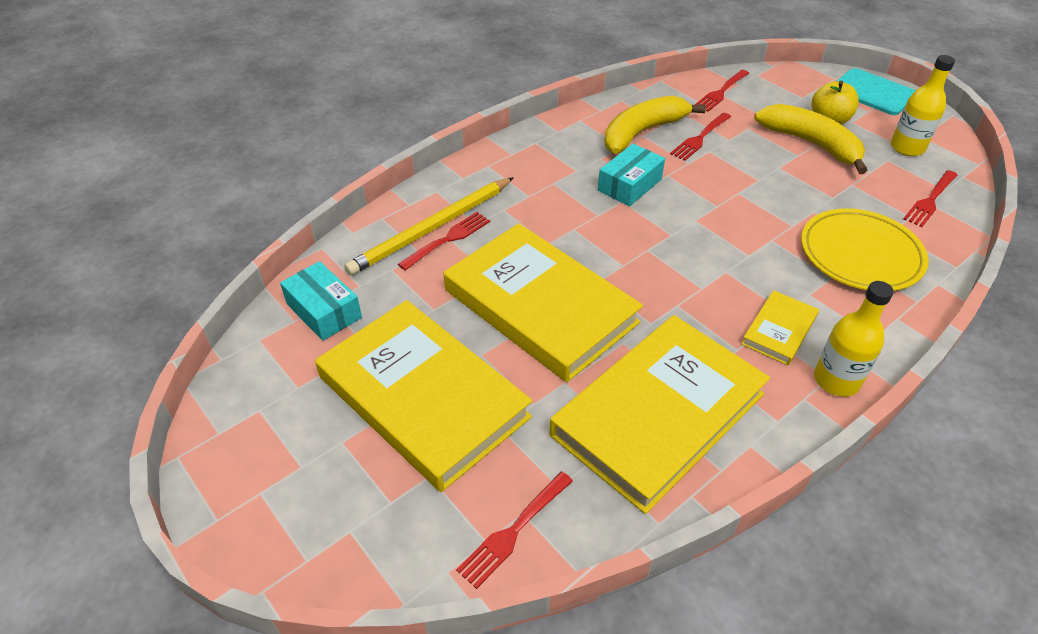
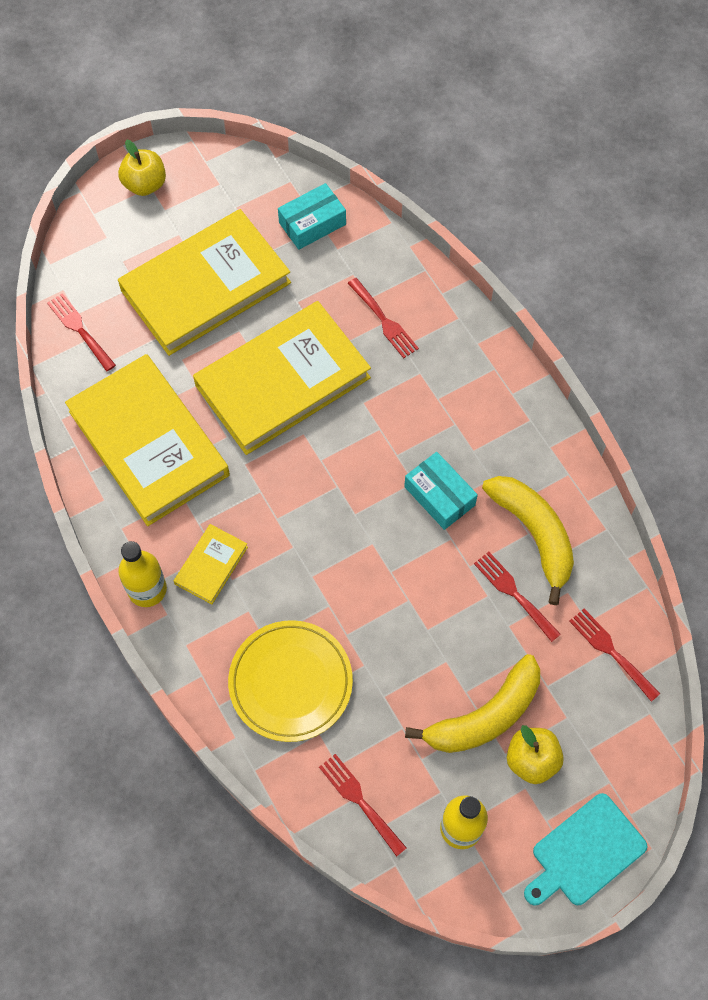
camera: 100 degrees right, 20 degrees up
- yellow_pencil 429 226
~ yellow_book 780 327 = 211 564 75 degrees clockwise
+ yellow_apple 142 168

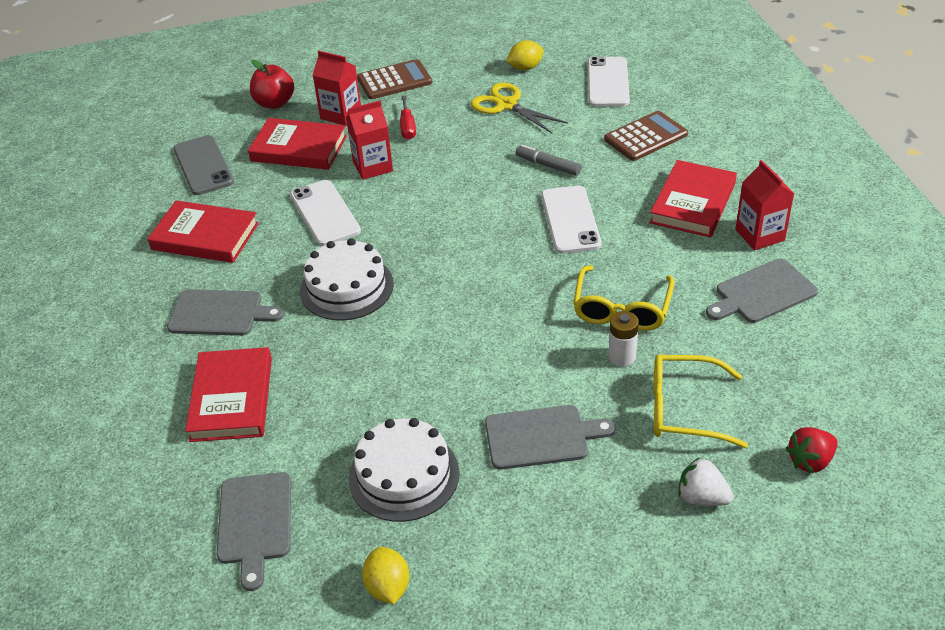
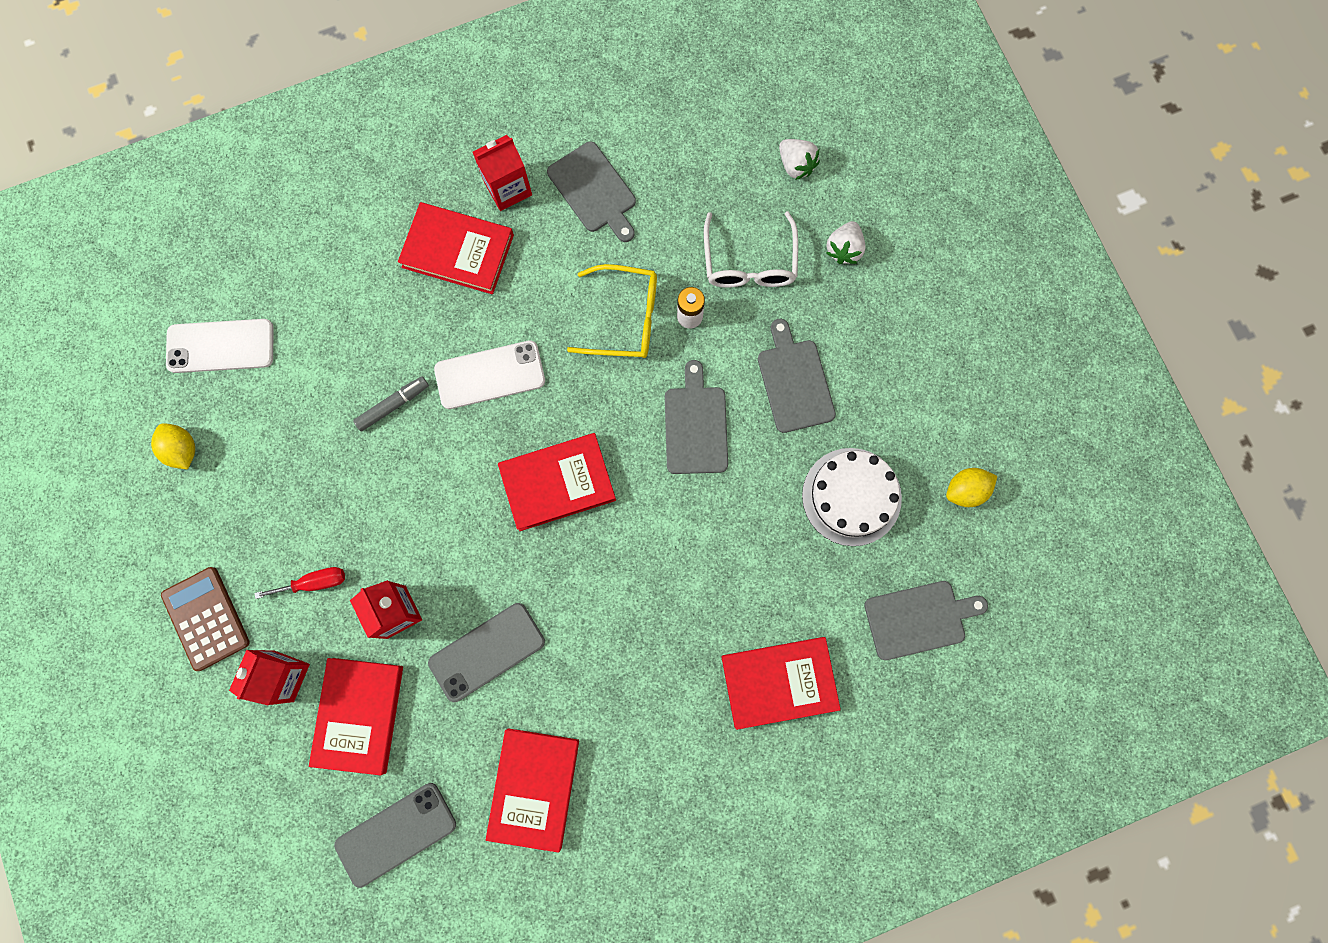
camera: 100 degrees left, 35 degrees up
~ grey_cutting_board 225 312 to 696 417
- red_apple 272 84
~ white_phone 325 213 to grey_phone 486 652
- white_cake 347 279
- yellow_scissors 519 108
~ grey_marker 548 160 = 391 404 150 degrees counterclockwise
- brown_calculator 646 136
~ yellow_glasses 701 401 to white_glasses 751 249
~ red_strawberry 812 450 to white_strawberry 799 159
+ red_book 557 482

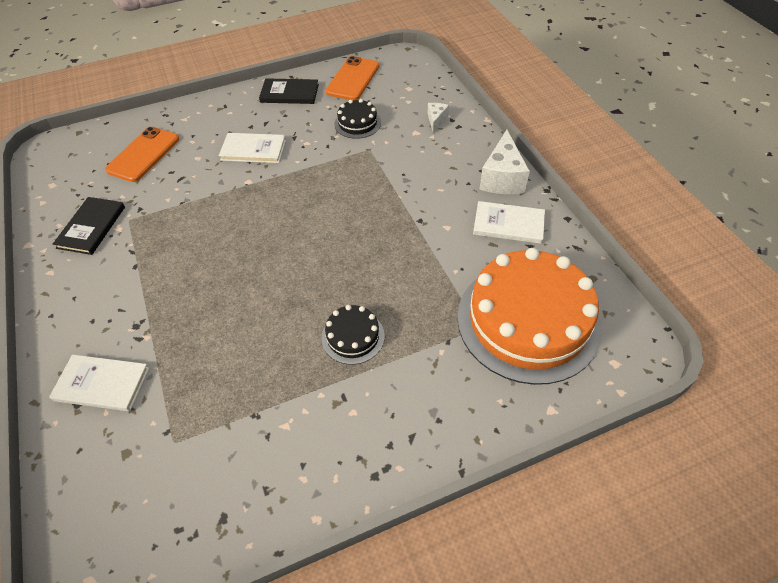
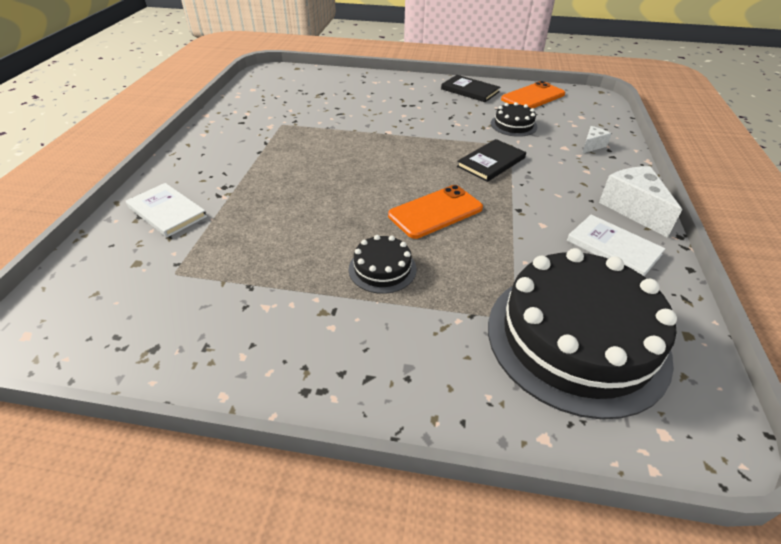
camera: 30 degrees right, 10 degrees down
~ black_book 89 226 to 491 160
~ orange_phone 142 154 to 435 212
- white_book 252 148
~ orange_cake 529 316 to black_cake 582 333
~ white_cheese 504 162 = 640 202 120 degrees clockwise

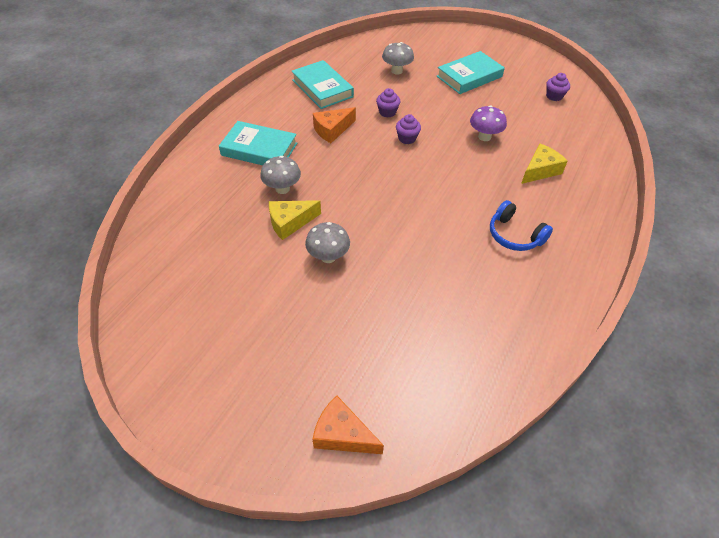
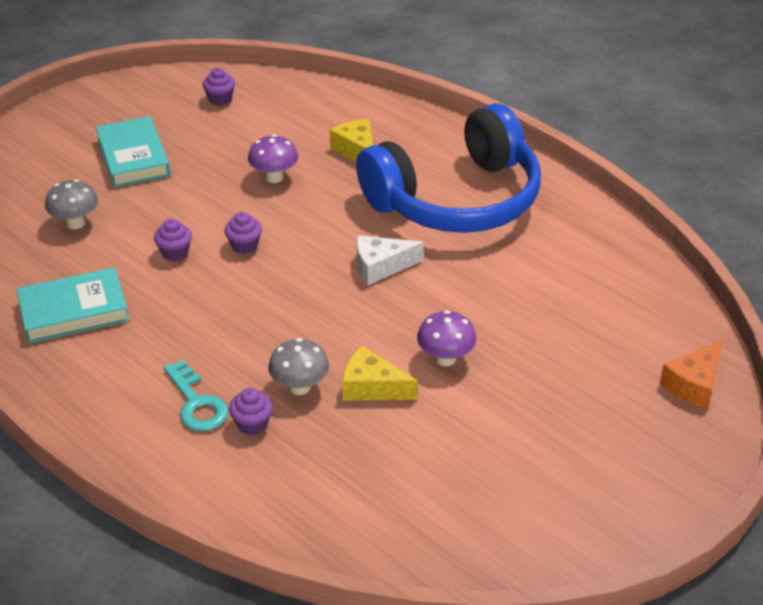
camera: 75 degrees left, 10 degrees down
~ turquoise_book 258 143 to turquoise_key 196 395
~ yellow_cheese 295 220 = 380 373 120 degrees clockwise
~ grey_mushroom 327 242 to purple_mushroom 446 338
- orange_cheese 334 125
~ blue_headphones 521 225 = 448 168 x2.48
+ purple_cupcake 251 411
+ white_cheese 390 260

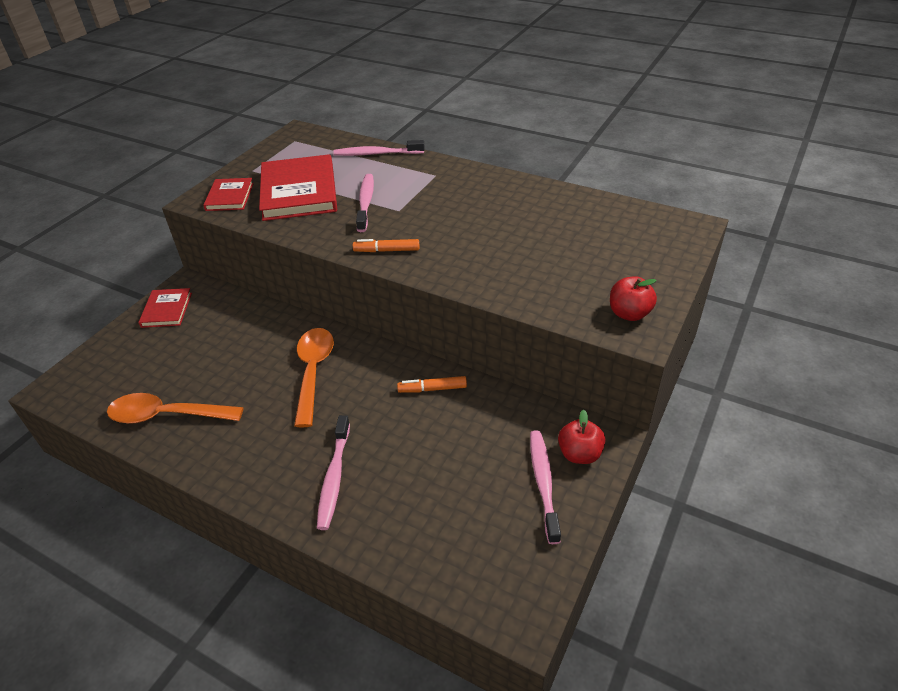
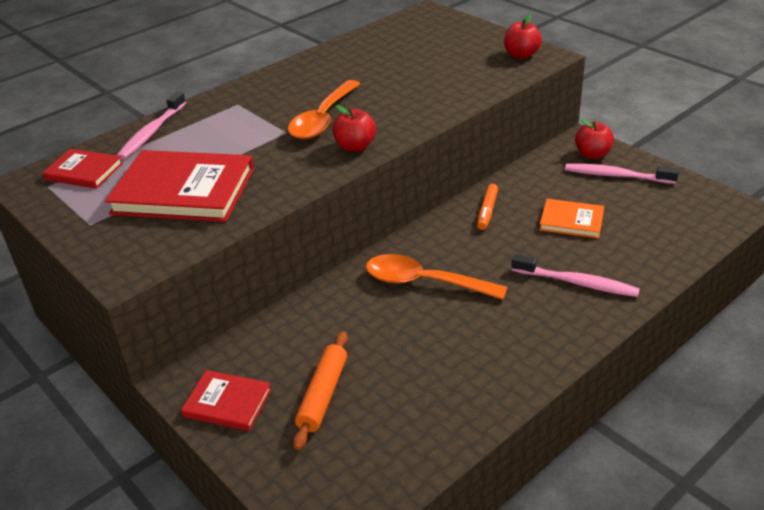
camera: 70 degrees left, 5 degrees down
~ orange_spoon 175 408 to 324 109
~ red_book 228 194 to 83 169
~ orange_marker 386 245 to red_apple 354 128
- pink_toothbrush 365 203
+ orange_rolling_pin 320 390
+ orange_book 571 219

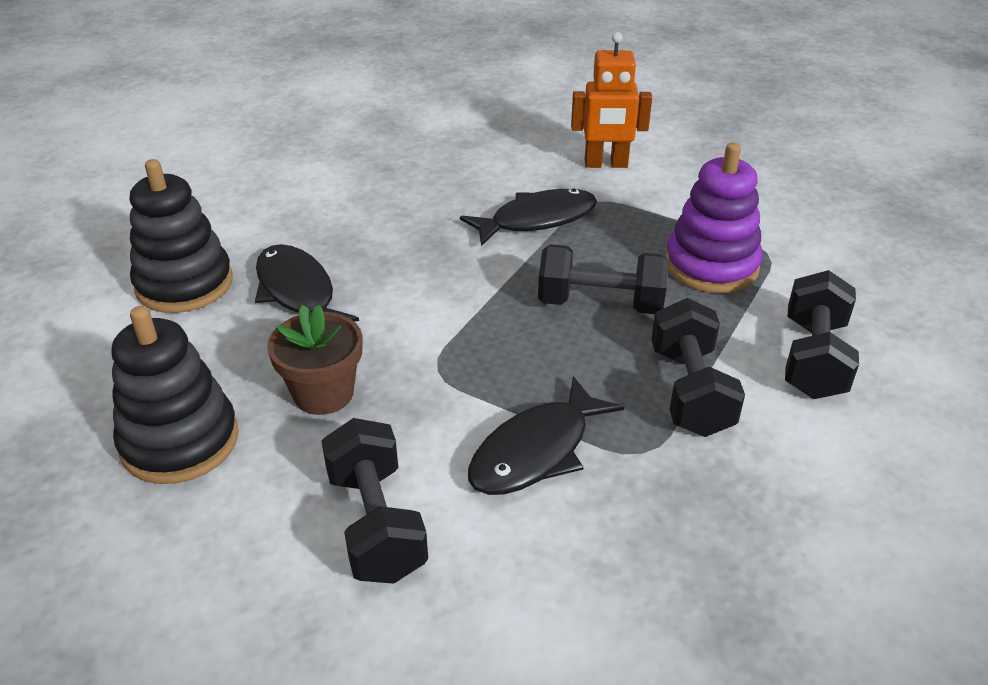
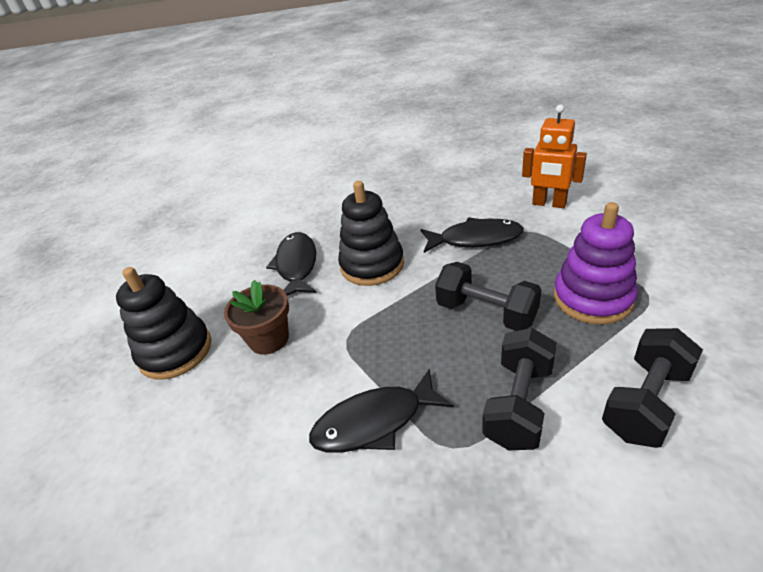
camera: 30 degrees right, 0 degrees up
~ black_stacking_toy 181 236 to 371 233
- black_dumbbell 374 501

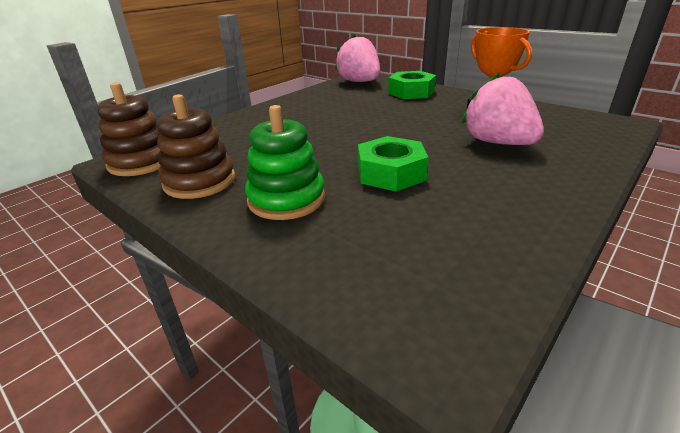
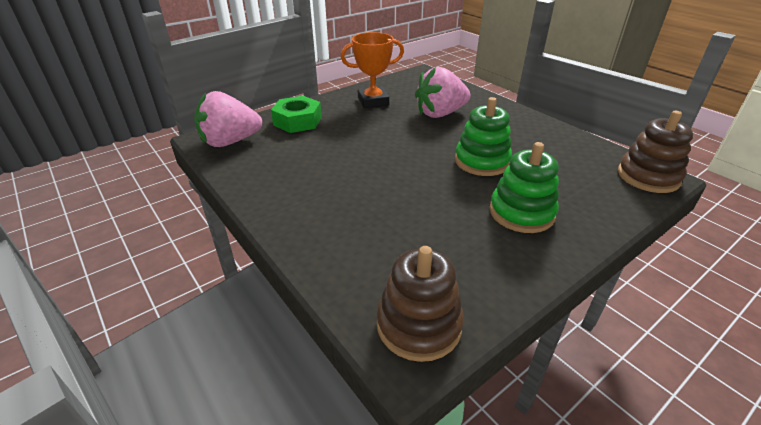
camera: 80 degrees left, 5 degrees up
~ brown_stacking_toy 196 146 to 655 152
~ green_nut 393 164 to green_stacking_toy 483 136

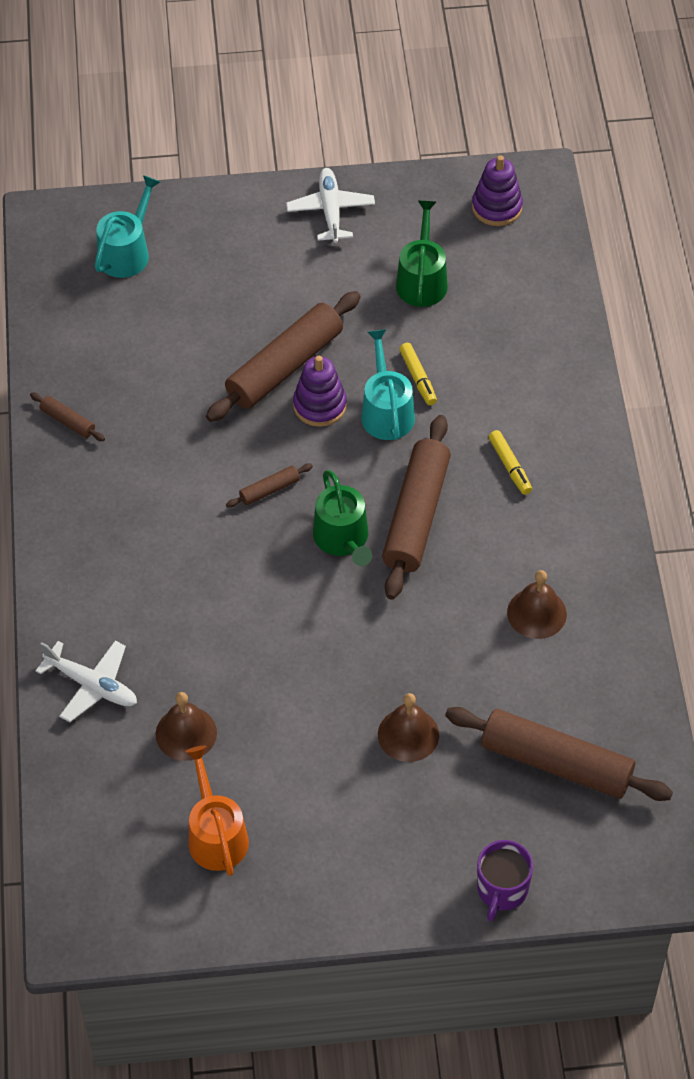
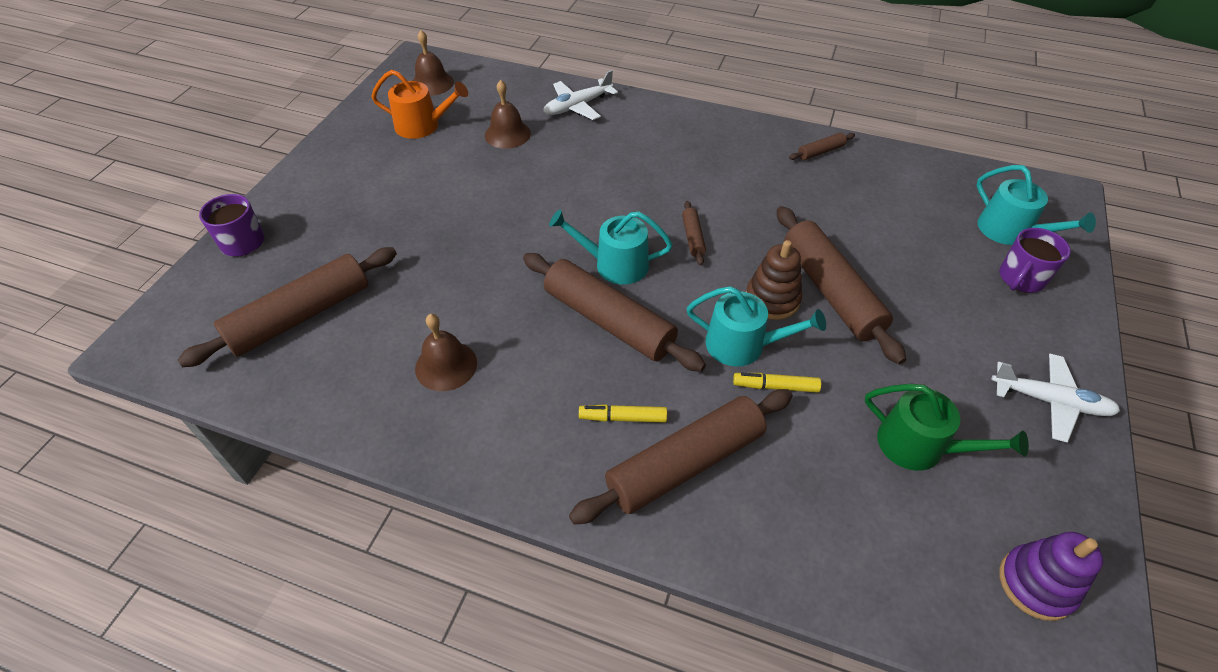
camera: 115 degrees right, 5 degrees down
~ purple_stacking_toy 320 391 to brown_stacking_toy 774 280
~ green_watering_can 342 518 to turquoise_watering_can 611 247
~ brown_bell 408 727 to 433 63
+ brown_rolling_pin 681 456
+ purple_mug 1035 260

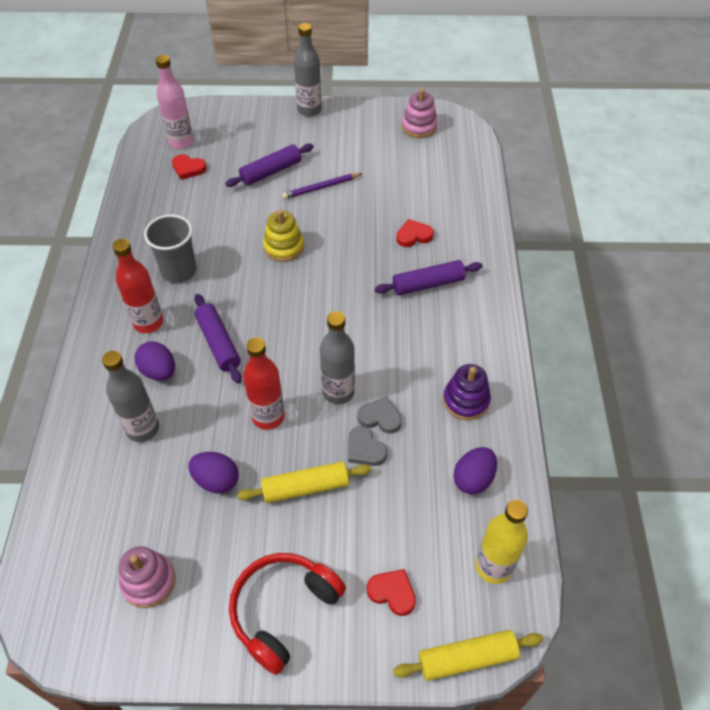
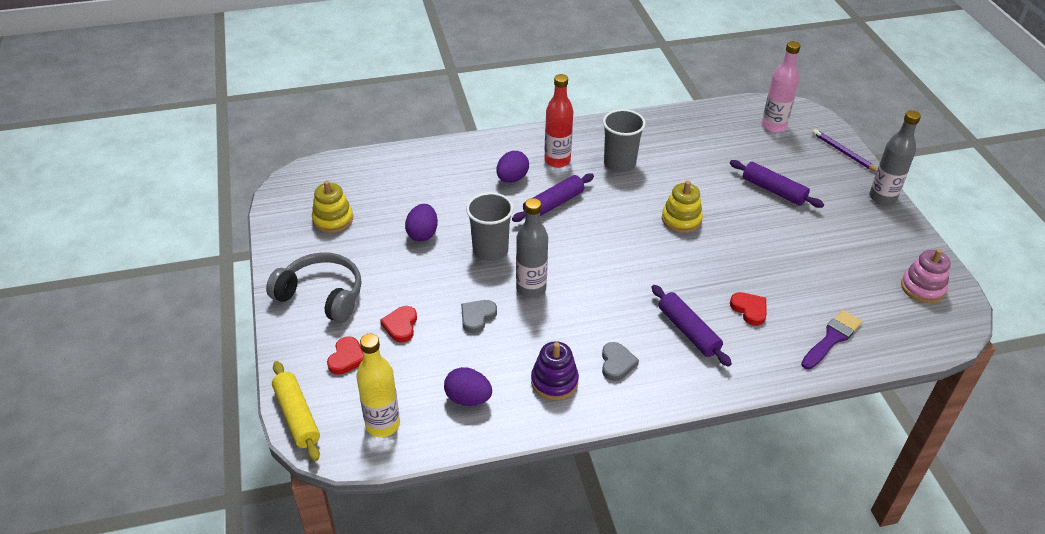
camera: 75 degrees right, 10 degrees down
- grey_bottle 130 396
~ pink_stacking_toy 147 577 to yellow_stacking_toy 332 207
~ red_heart 189 167 to 398 324
~ red_headphones 287 614 to grey_headphones 314 287
- yellow_rolling_pin 304 482
~ red_bottle 264 384 to grey_cup 490 226
~ purple_pencil 322 186 to 844 150
~ grey_heart 379 415 to 620 361
+ purple_brush 831 339

